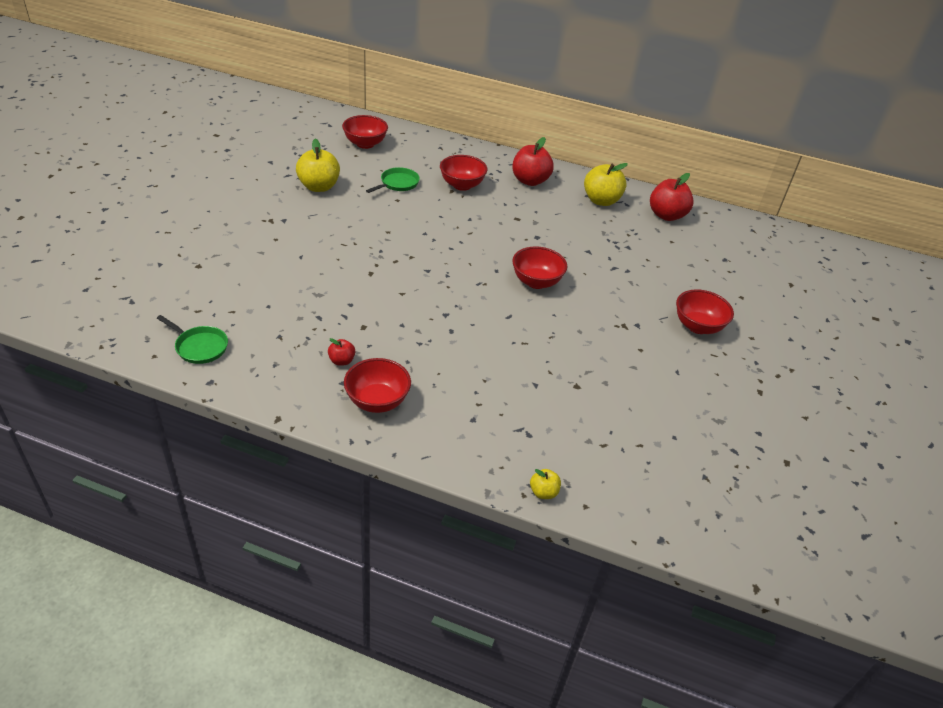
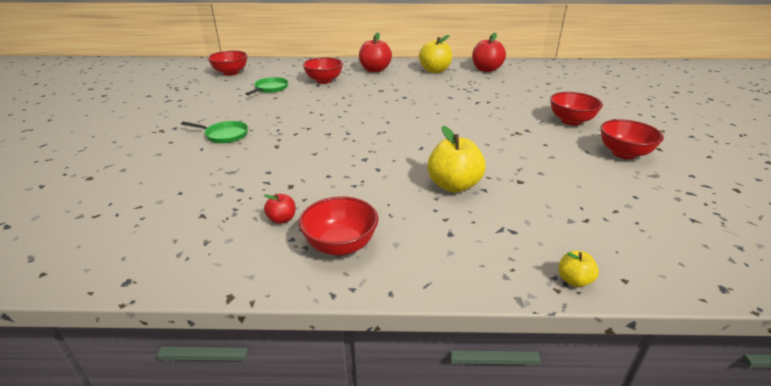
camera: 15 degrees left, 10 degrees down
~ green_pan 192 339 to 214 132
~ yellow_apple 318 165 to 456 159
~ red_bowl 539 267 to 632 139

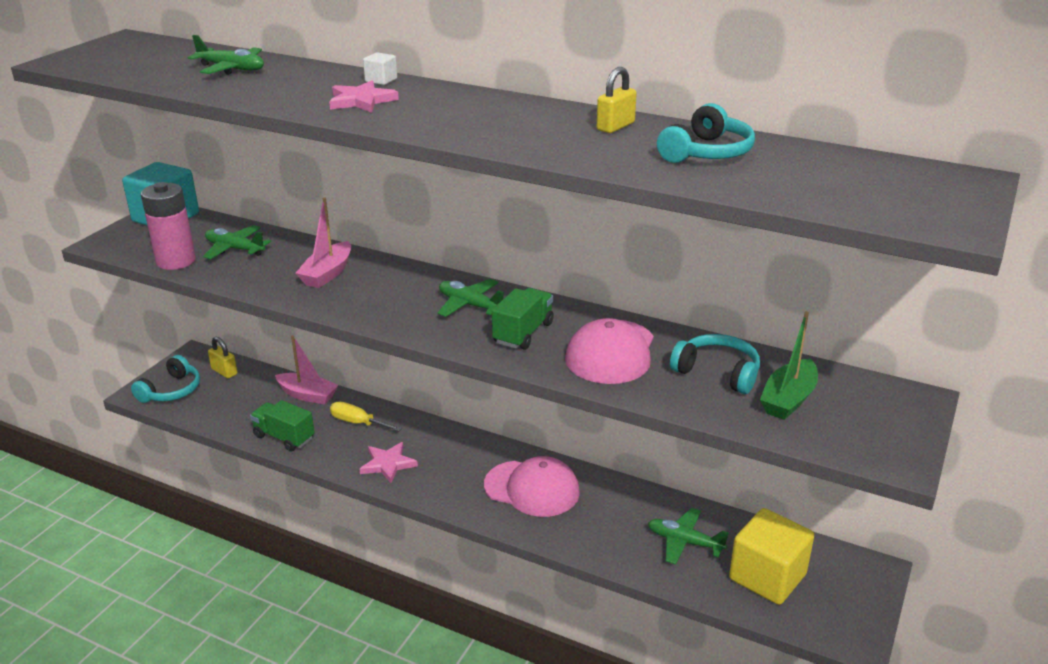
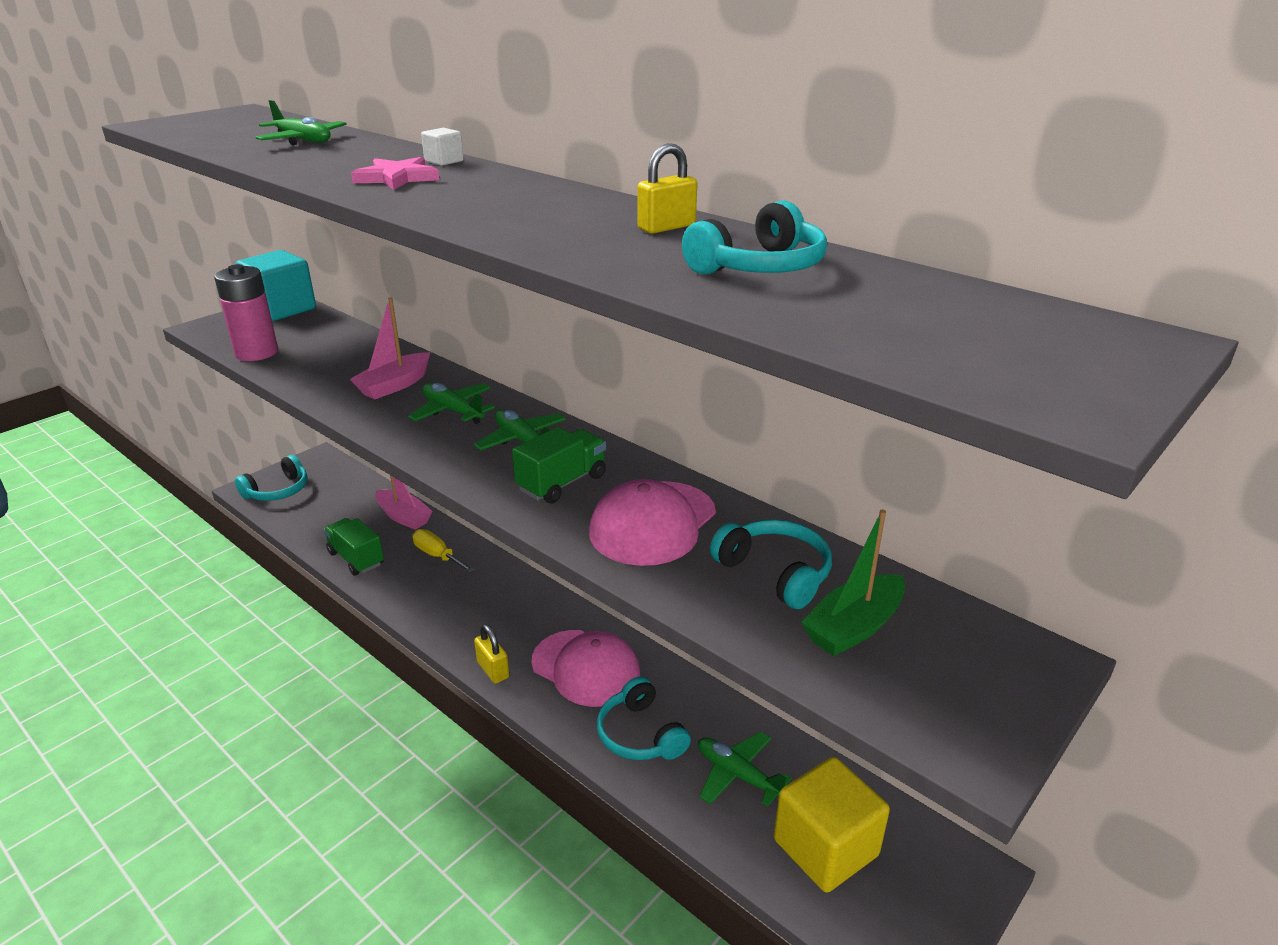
camera: 15 degrees right, 0 degrees up
~ green_plane 237 242 to 451 403
~ yellow_padlock 222 357 to 491 654
- pink_star 389 462
+ turquoise_headphones 644 718

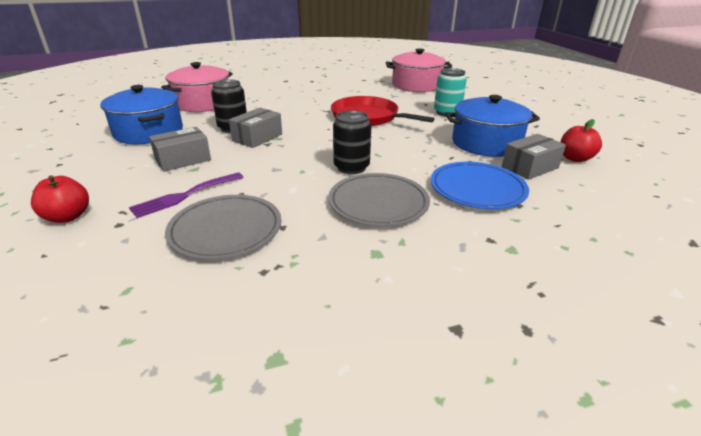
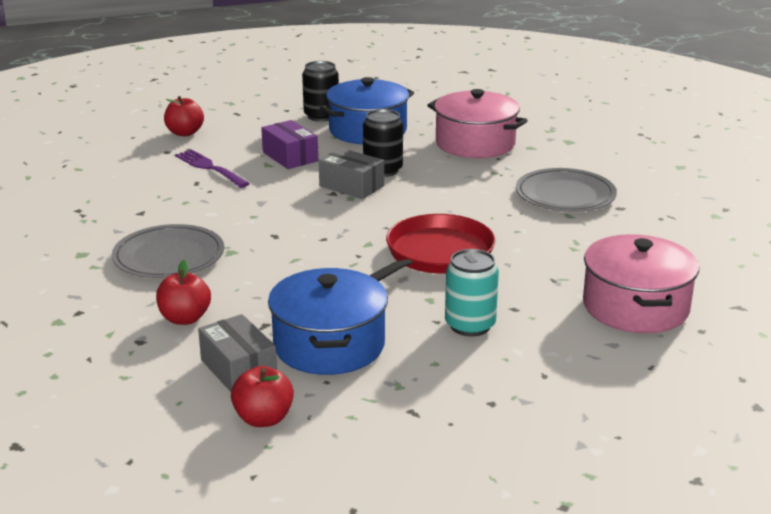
camera: 90 degrees right, 5 degrees down
~ grey_box 180 149 to purple_box 289 144
~ grey_plate 223 227 to 566 190
~ black_can 352 142 to 320 91
~ blue_plate 480 185 to red_apple 183 292

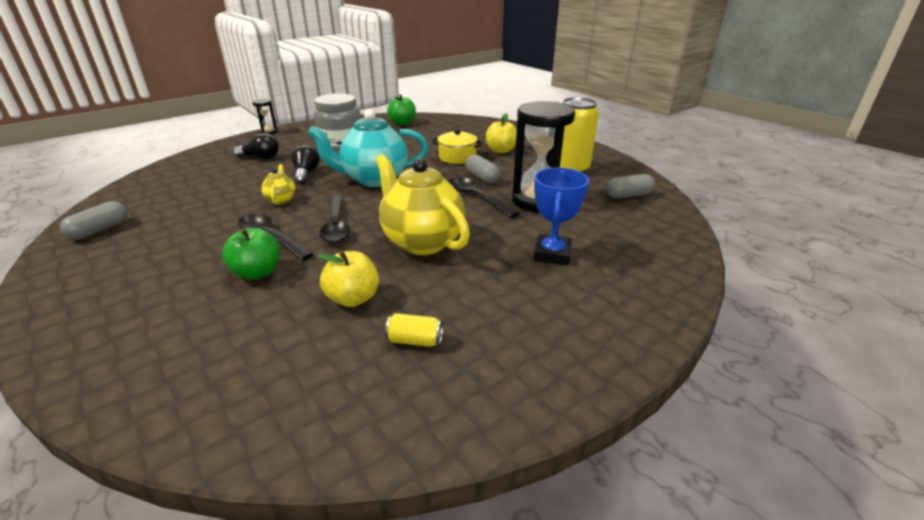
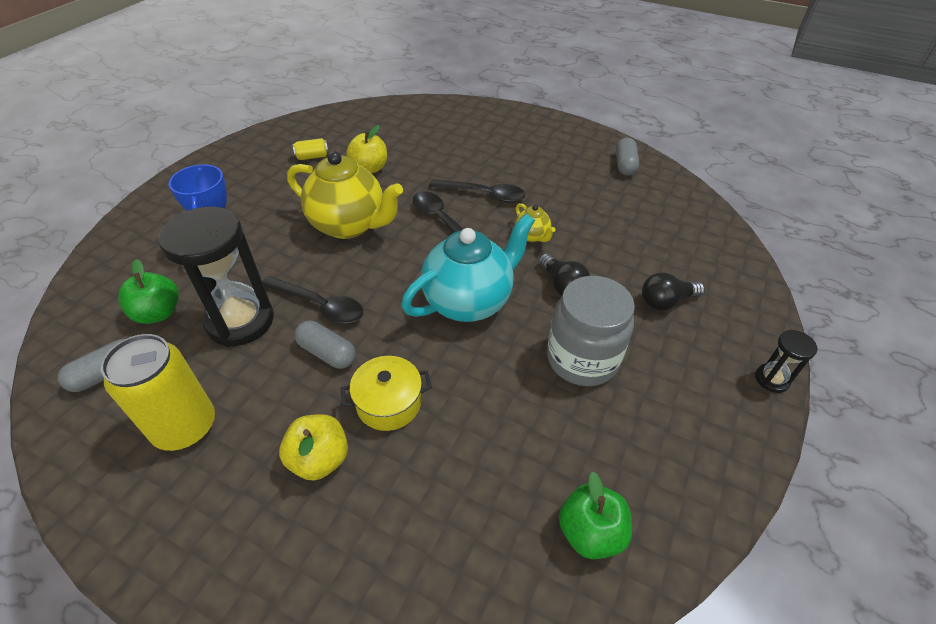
camera: 155 degrees right, 15 degrees up
~ green_apple 251 254 to 148 291

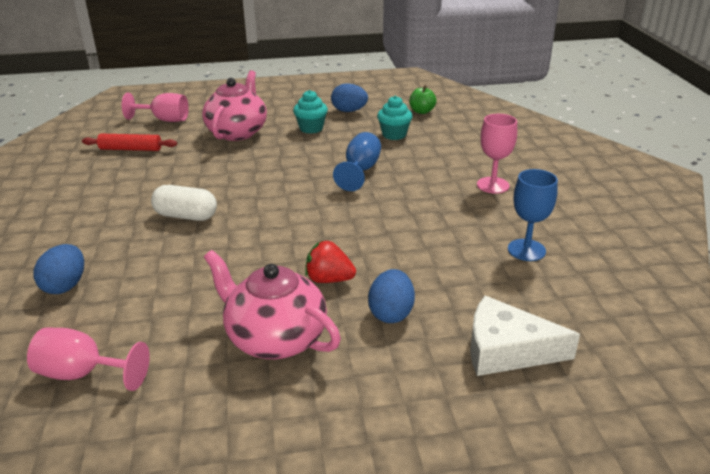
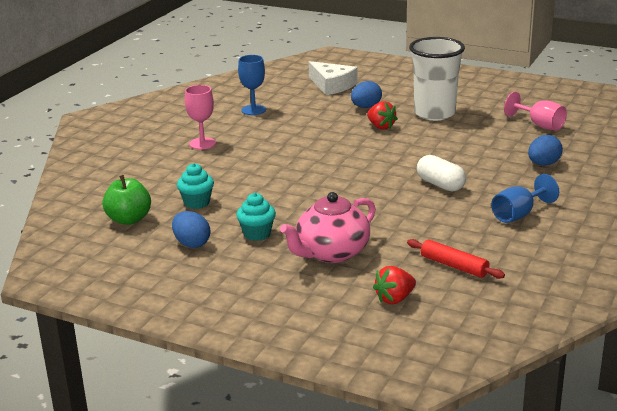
camera: 145 degrees left, 5 degrees down
~ pink_goblet 155 107 to red_strawberry 394 285
~ pink_teapot 272 304 to white_cup 437 79
~ blue_goblet 357 161 to 525 198
~ green_apple 423 99 = 126 200 x1.52

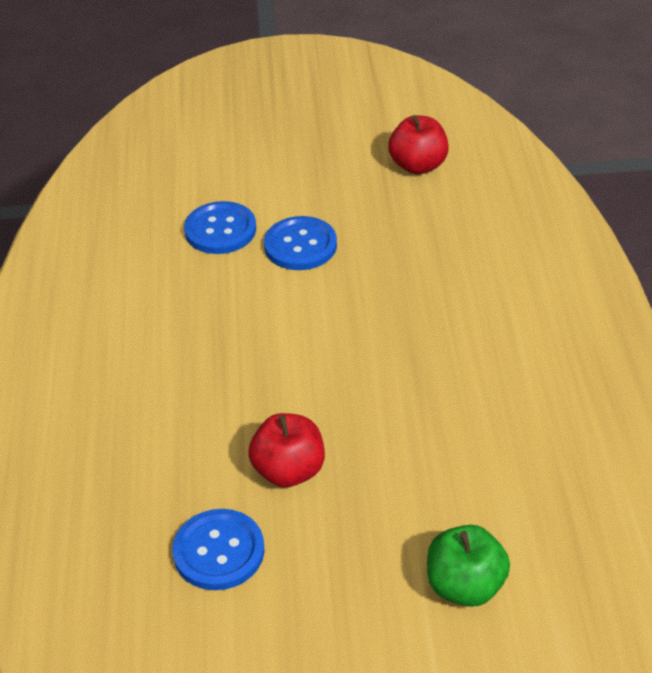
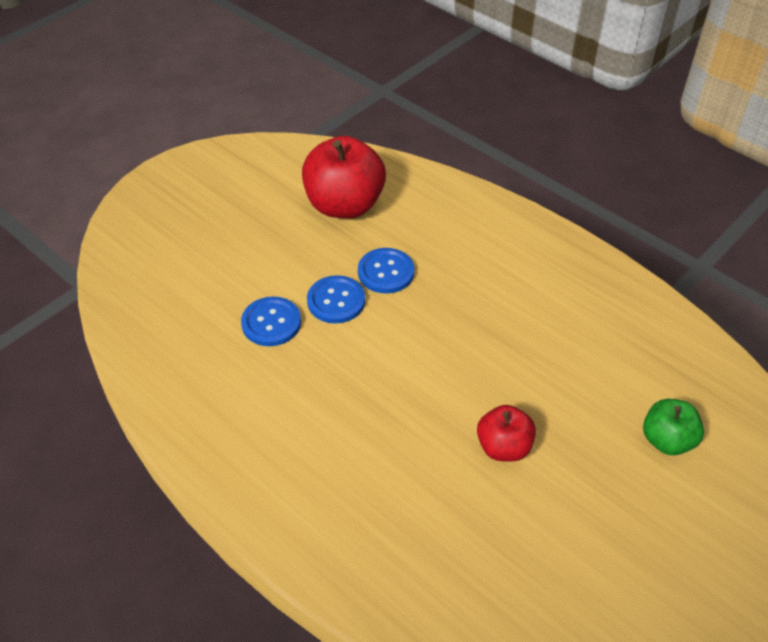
camera: 45 degrees left, 5 degrees up
~ blue_button 218 549 to 386 271
~ red_apple 418 145 = 344 177 x1.79

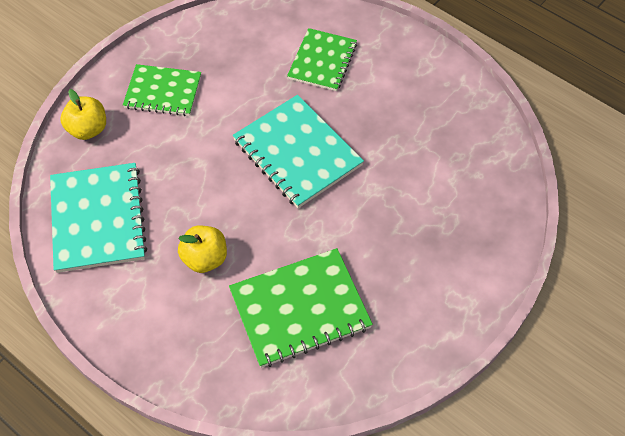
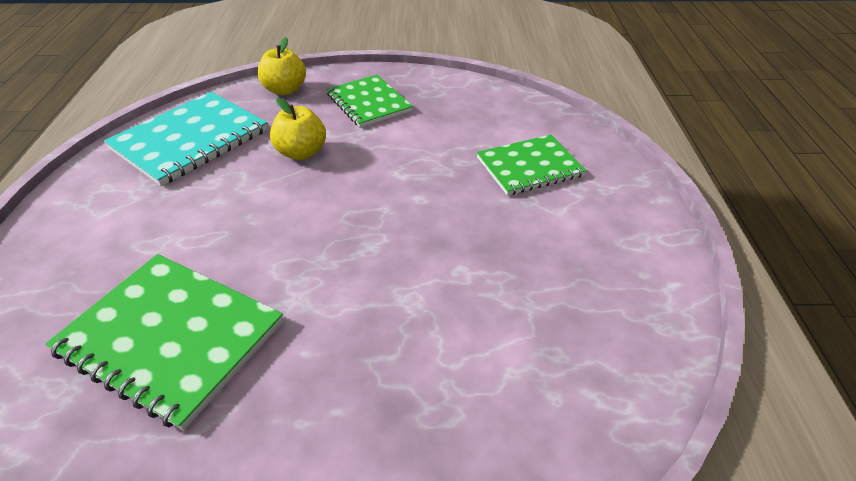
camera: 50 degrees right, 15 degrees down
~ yellow_apple 202 249 to 298 129
- turquoise_notebook 298 151

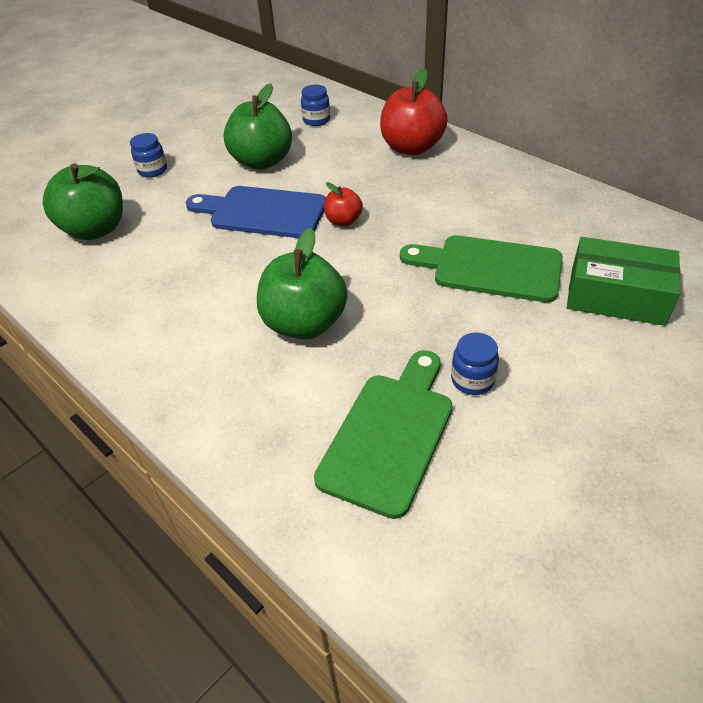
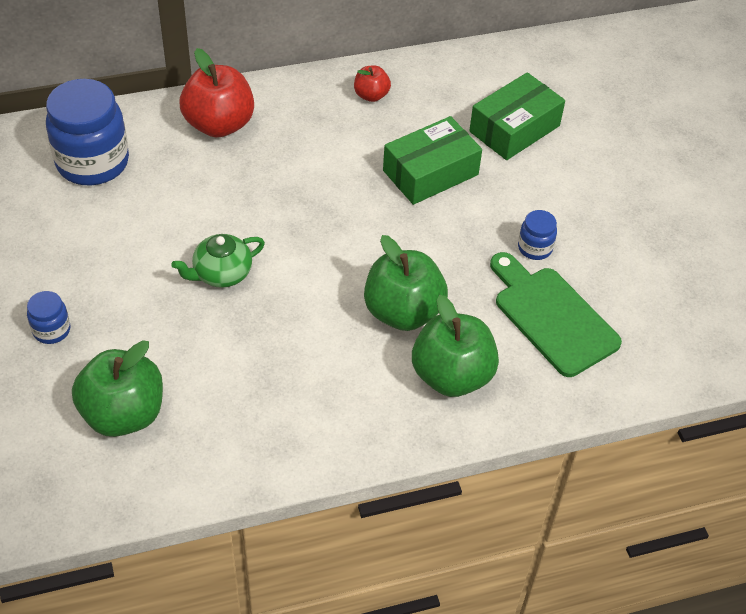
camera: 65 degrees left, 5 degrees up
~ blue_cutting_board 256 212 to green_teapot 218 261
~ green_apple 258 126 to 455 346
~ blue_jar 315 105 = 87 132 x2.15
~ red_apple 343 204 to 372 83
~ green_cutting_board 481 268 to green_box 432 160

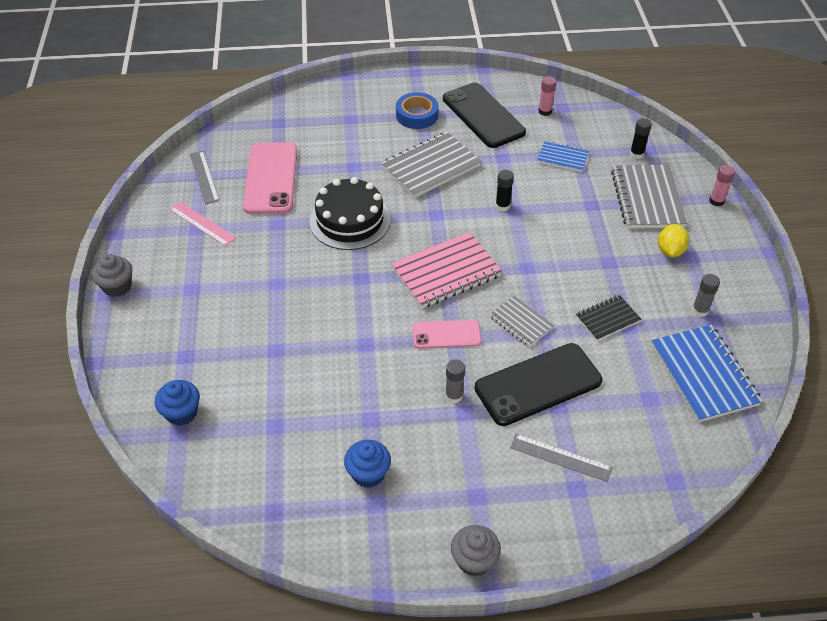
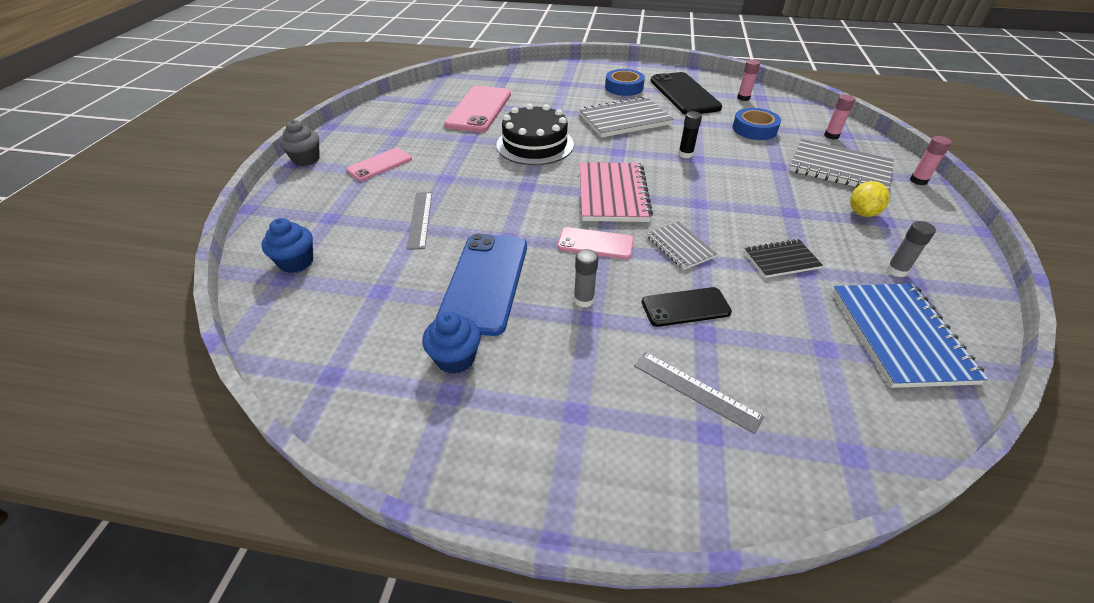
camera: 15 degrees right, 5 degrees down
- pink_ruler 202 223
~ grey_ruler 204 177 to 419 221
~ pink_notebook 446 270 = 616 192 75 degrees counterclockwise
- grey_cupcake 476 551
~ black_phone 538 384 = 686 307 x0.58
~ blue_notebook 563 156 to blue_tape 757 124
~ grey_notebook 649 196 = 841 164 75 degrees counterclockwise
~ black_glue_stick 641 138 to pink_glue_stick 840 117
+ pink_phone 379 164
+ blue_phone 481 285

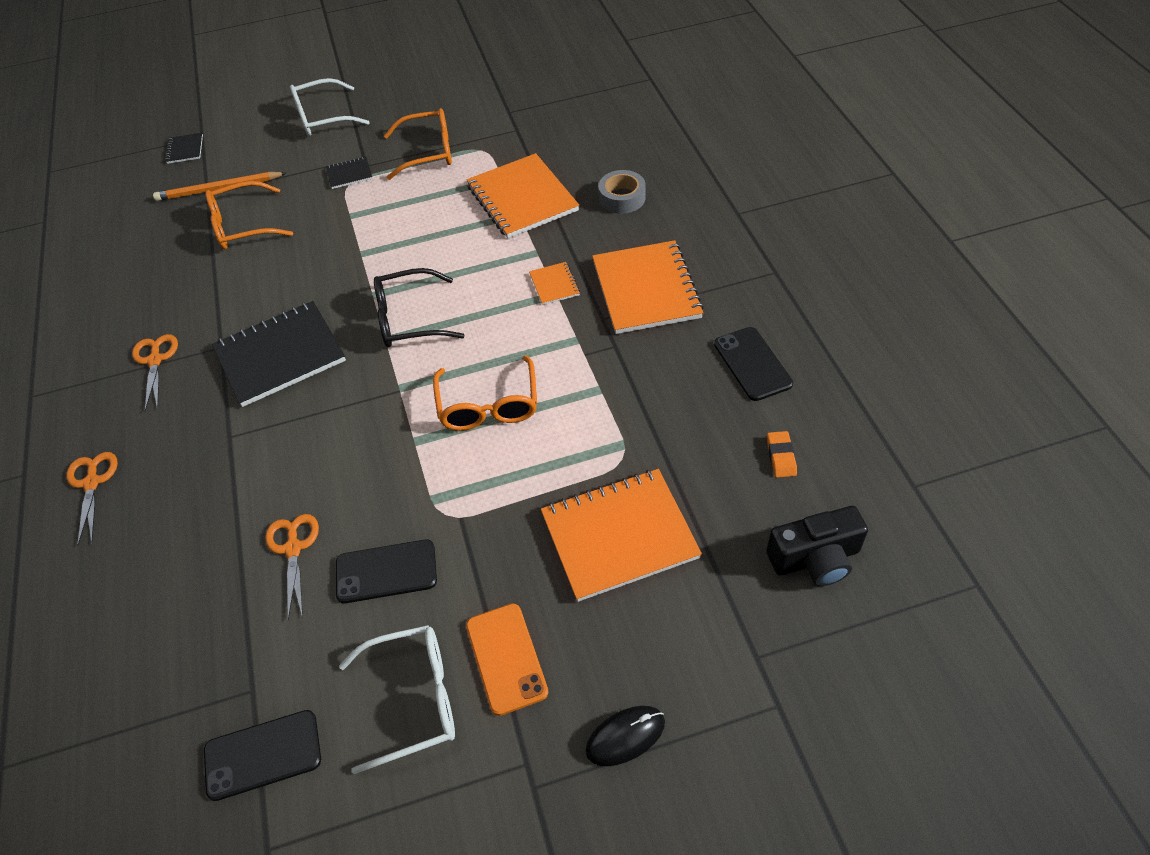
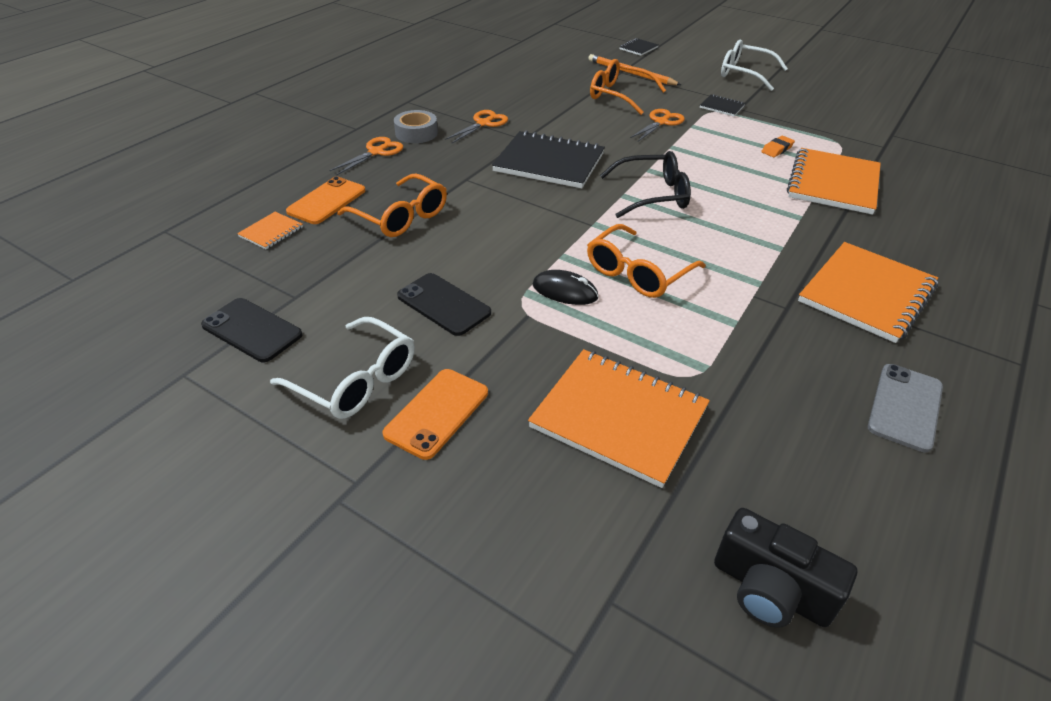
camera: 45 degrees right, 10 degrees down
~ orange_scissors 292 567 to 657 125
~ black_glasses 419 308 = 645 184 135 degrees clockwise
~ orange_glasses 418 144 to 392 205
~ orange_notebook 554 283 to 270 230
~ black_mouse 625 736 to 565 287
~ grey_tape 622 192 to 416 126
~ black_phone 753 364 to grey_phone 905 408
~ orange_eraser 782 454 to 778 146
+ orange_phone 325 200

